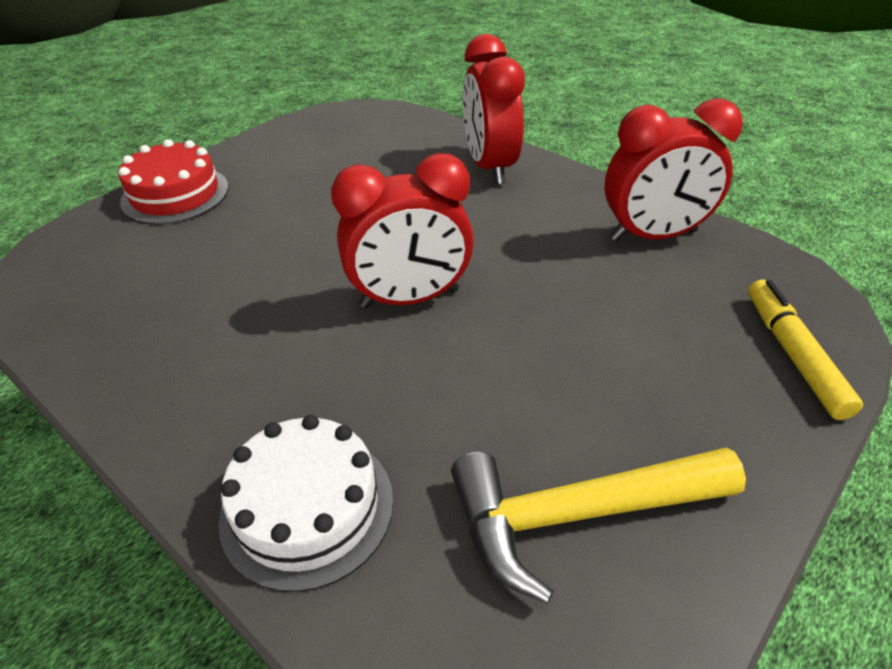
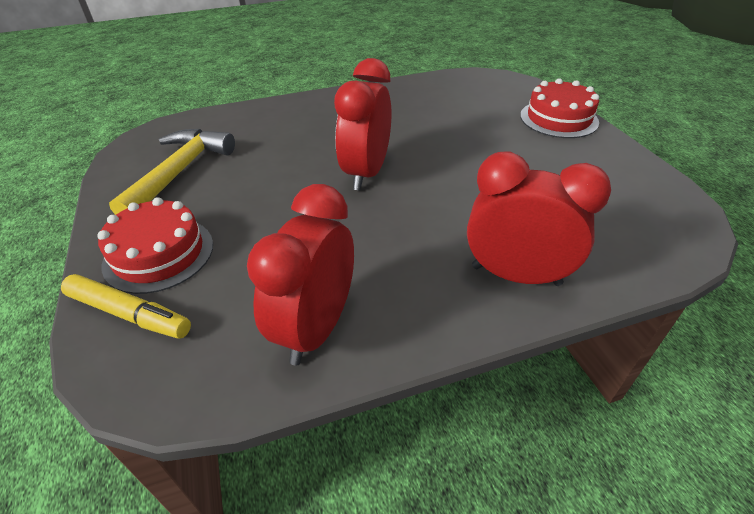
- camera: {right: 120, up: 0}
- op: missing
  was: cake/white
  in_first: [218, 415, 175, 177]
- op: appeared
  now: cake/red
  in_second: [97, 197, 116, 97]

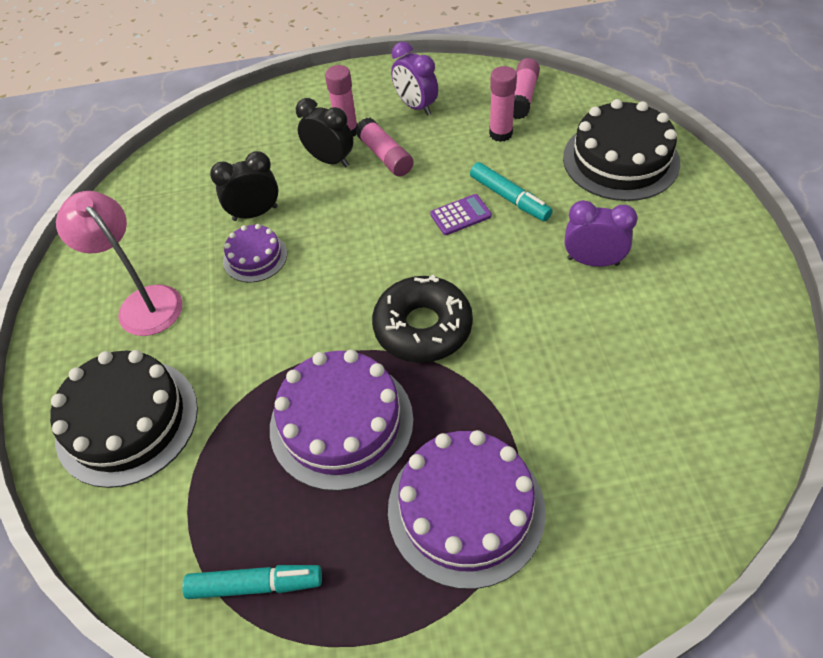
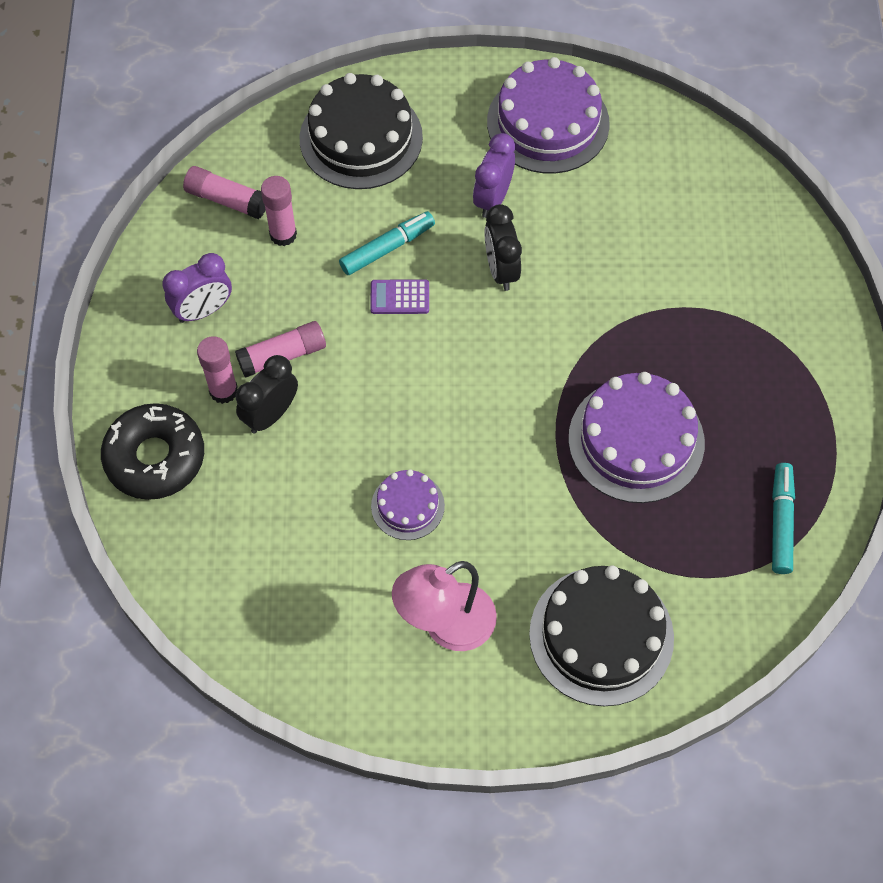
- camera: {right: -85, up: 10}
- op: relocated
  was: clock/black
  in_first: [210, 151, 69, 70]
  in_second: [485, 204, 37, 87]
- op: spun
  was: calculator/purple
  in_first: [430, 194, 62, 41]
  in_second: [370, 279, 59, 35]
  clockwise: -75
- op: relocated
  was: donut/black
  in_first: [372, 275, 101, 88]
  in_second: [101, 403, 103, 97]
- op: relocated
  was: cake/purple
  in_first: [388, 430, 158, 159]
  in_second: [487, 57, 123, 117]

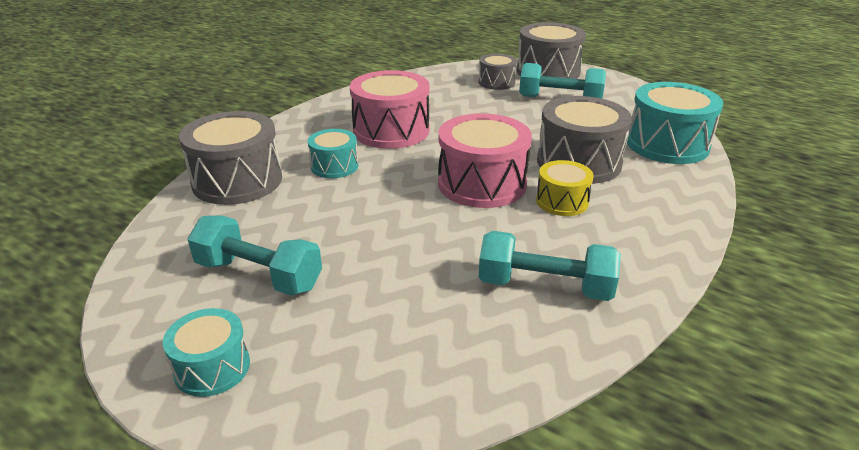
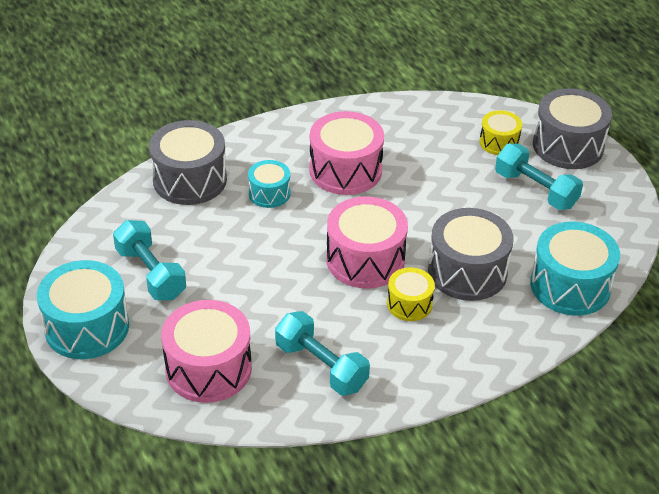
- camera: {right: 30, up: 10}
- op: colour
  was: drum/grey
  now: drum/yellow
  in_first: [479, 54, 38, 36]
  in_second: [479, 110, 43, 45]
- op: size
  was: drum/turquoise
  in_first: [163, 308, 87, 89]
  in_second: [37, 260, 92, 99]
  ratio: 1.78
- op: appeared
  now: drum/pink
  in_second: [161, 300, 91, 103]

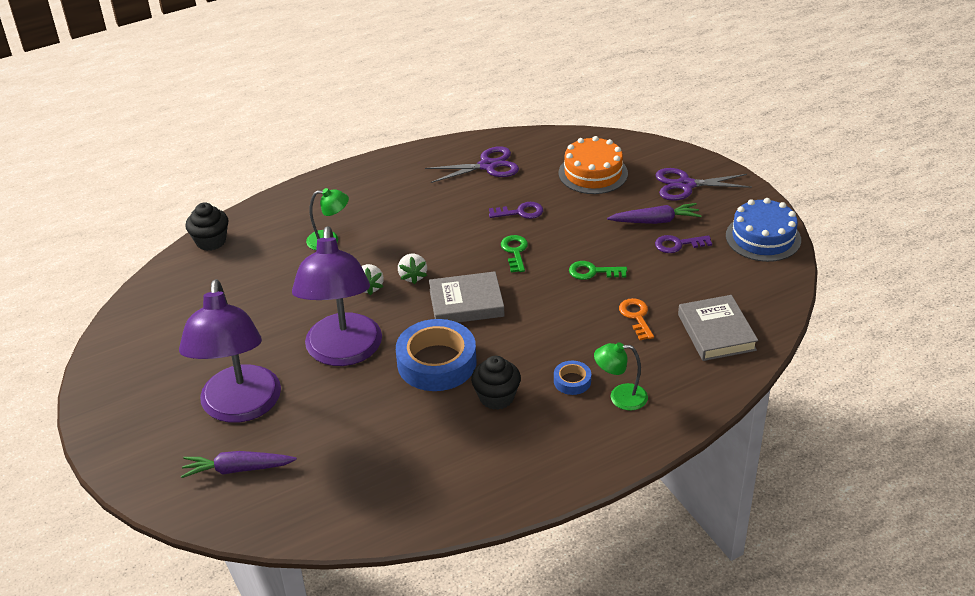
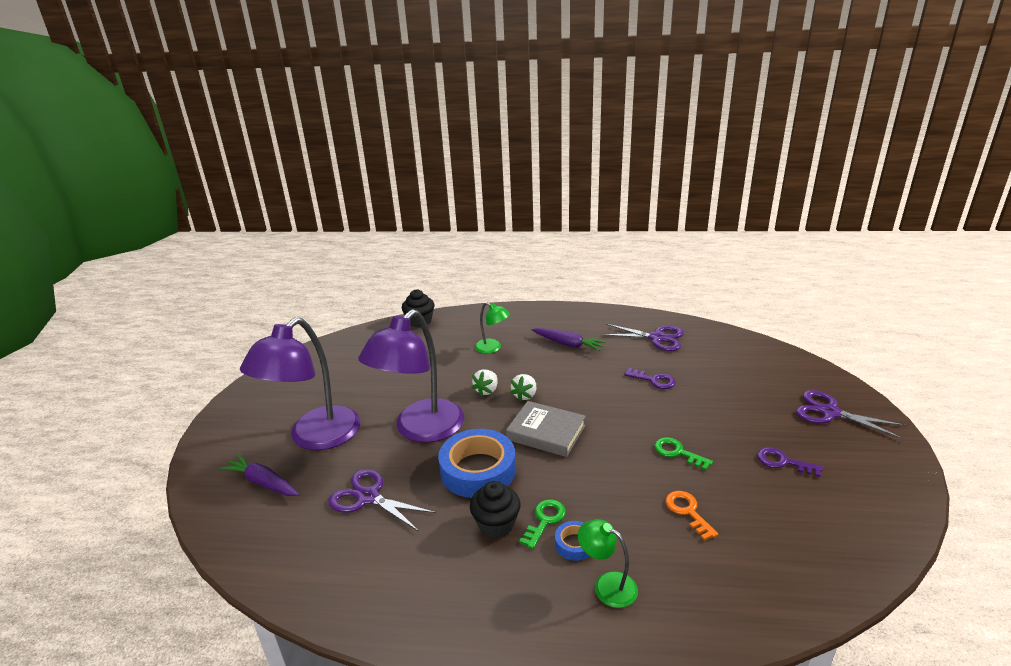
- camera: {right: 35, up: -10}
- op: missing
  was: cake/orange
  in_first: [558, 136, 70, 58]
- op: missing
  was: cake/blue
  in_first: [726, 198, 75, 64]
- op: relocated
  was: carrot/purple
  in_first: [607, 203, 95, 21]
  in_second: [532, 328, 74, 23]
- op: relocated
  was: key/green
  in_first: [501, 235, 27, 37]
  in_second: [519, 499, 47, 50]
- op: missing
  was: book/grey
  in_first: [678, 295, 80, 66]
- op: spun
  was: key/orange
  in_first: [619, 298, 35, 42]
  in_second: [665, 491, 53, 50]
  clockwise: -45
- op: appeared
  now: scissors/purple
  in_second: [328, 469, 108, 63]

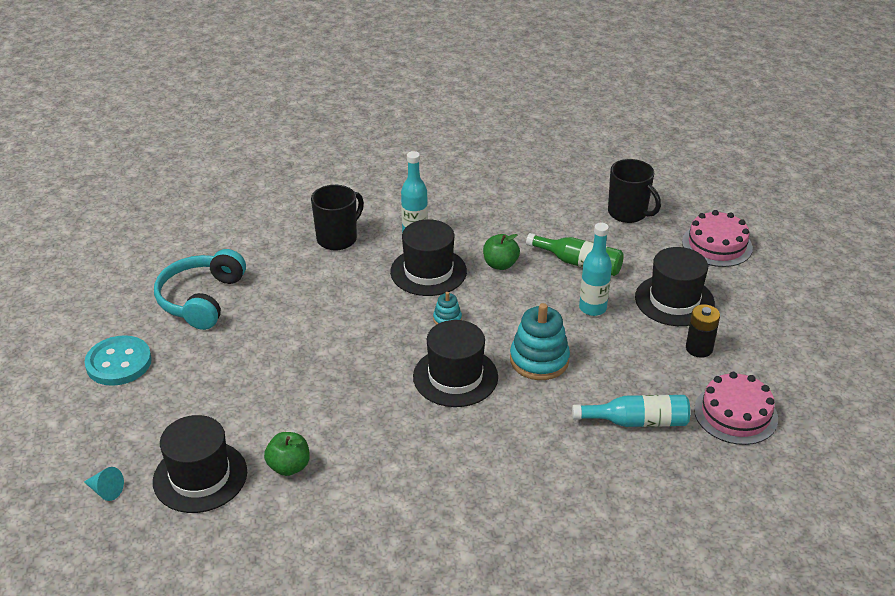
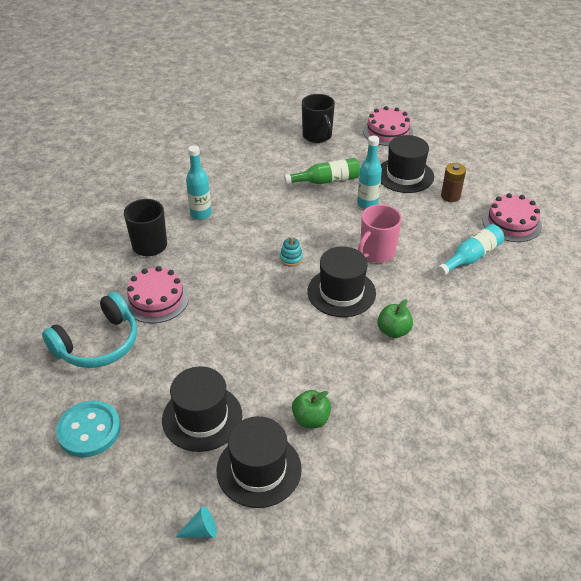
- camera: {right: -40, up: 5}
- op: spun
  was: mug/black
  in_first: [608, 159, 53, 64]
  in_second: [302, 94, 33, 49]
  clockwise: 60
- op: relocated
  was: hat/black
  in_first: [390, 219, 77, 77]
  in_second: [162, 366, 80, 86]
- op: relocated
  was: apple/green
  in_first: [483, 234, 37, 36]
  in_second: [377, 299, 36, 39]
- op: spun
  was: headphones/turquoise
  in_first: [154, 249, 92, 81]
  in_second: [42, 292, 95, 76]
  clockwise: -105
- op: exchanged
  was: stacking toy/turquoise
  now: mug/pink
  in_first: [510, 303, 60, 77]
  in_second: [358, 204, 44, 59]
- op: colour
  was: battery/black
  now: battery/brown
  in_first: [686, 304, 34, 54]
  in_second: [441, 163, 25, 39]
- op: appeared
  now: cake/pink
  in_second: [124, 266, 65, 57]

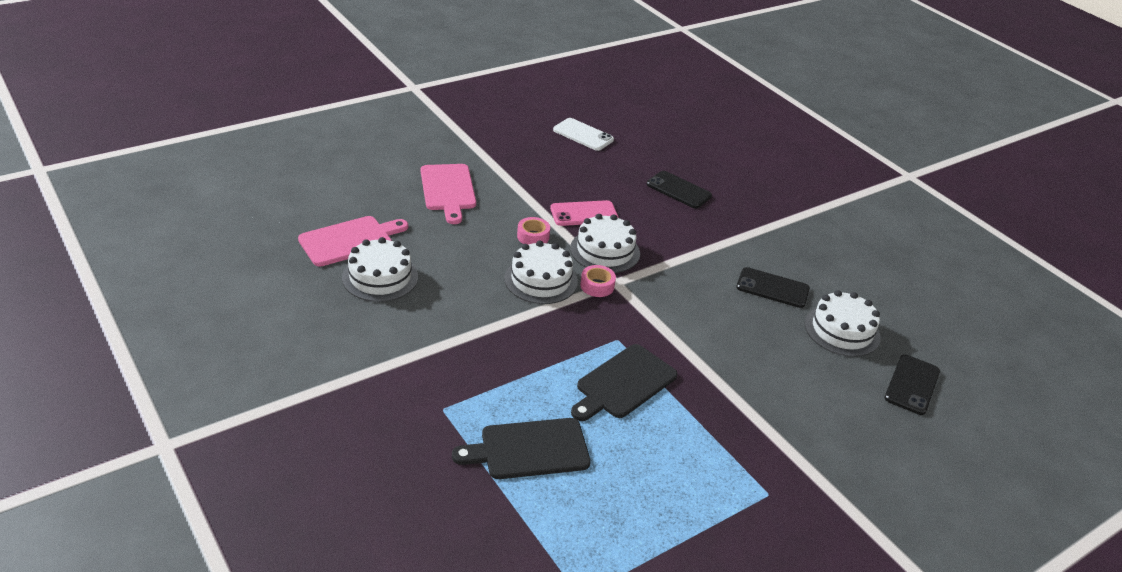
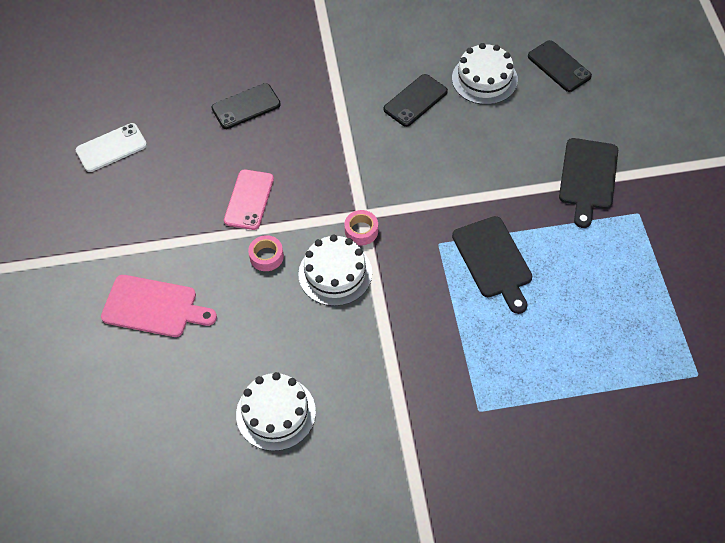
- camera: {right: -60, up: 20}
- op: missing
  was: cake/white
  in_first: [570, 214, 70, 59]
- op: missing
  was: cutting board/pink
  in_first: [298, 216, 110, 51]
- op: relocated
  was: cutting board/black
  in_first: [452, 418, 139, 61]
  in_second: [559, 138, 59, 90]

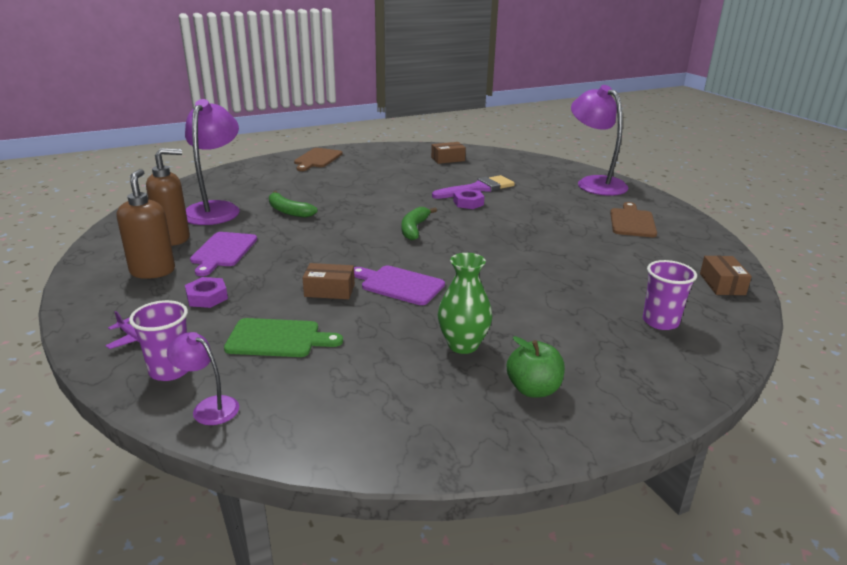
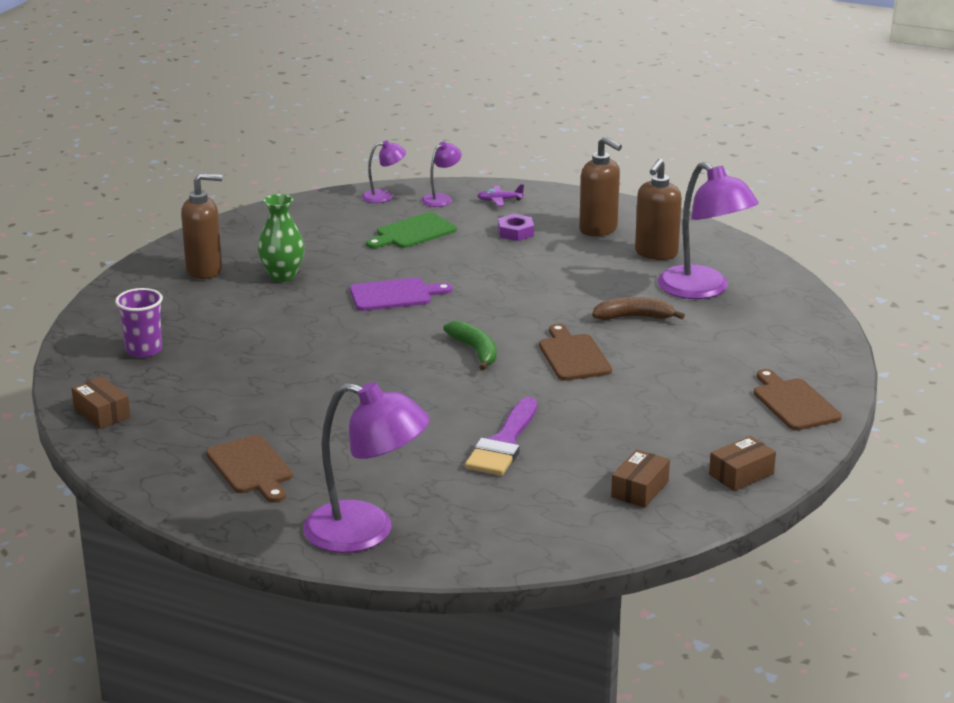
- camera: {right: 140, up: 0}
- op: missing
  was: nut/purple
  in_first: [453, 189, 31, 20]
- op: colour
  was: banana/green
  now: banana/brown
  in_first: [269, 191, 49, 27]
  in_second: [592, 297, 93, 23]
- op: missing
  was: cutting board/purple
  in_first: [190, 232, 67, 44]
- op: relocated
  was: box/brown
  in_first: [302, 263, 53, 36]
  in_second: [709, 436, 67, 55]
- op: exchanged
  was: cup/purple
  now: lamp/purple
  in_first: [129, 300, 59, 81]
  in_second: [421, 142, 41, 65]
- op: exchanged
  was: apple/green
  now: soap dispenser/brown
  in_first: [507, 336, 58, 61]
  in_second: [181, 173, 41, 106]
- op: appeared
  now: cutting board/brown
  in_second: [539, 324, 73, 57]

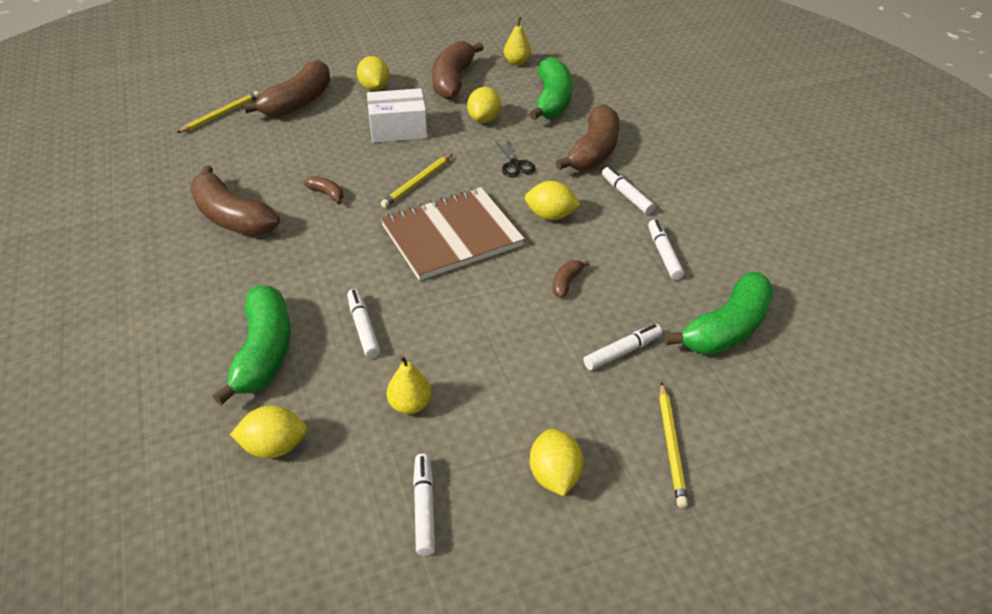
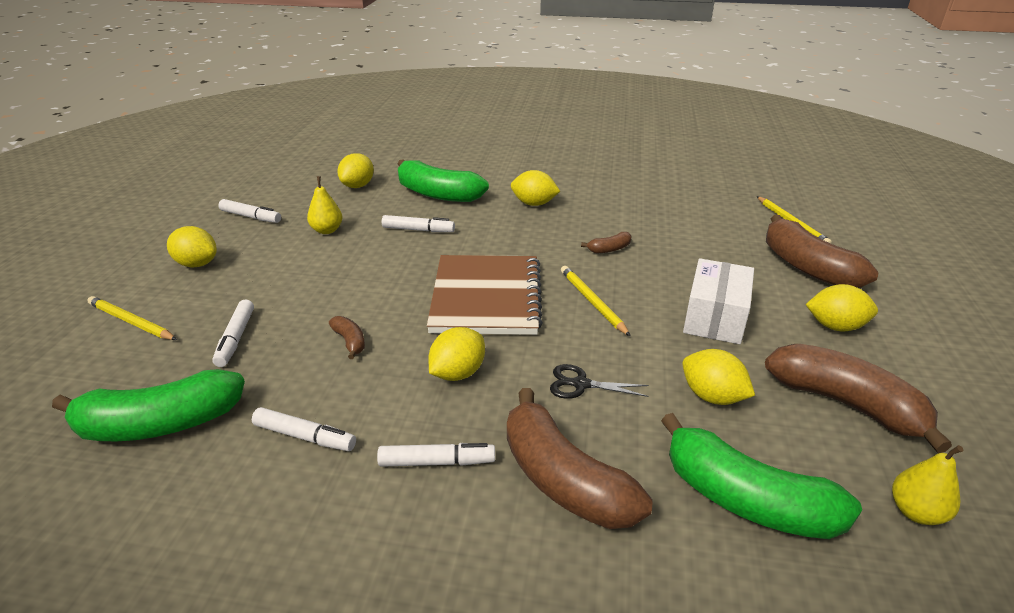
- camera: {right: 120, up: -10}
- op: missing
  was: banana/brown
  in_first: [190, 165, 90, 71]
- op: spun
  was: banana/green
  in_first: [664, 272, 110, 83]
  in_second: [52, 369, 193, 72]
  clockwise: -90
- op: appeared
  now: lemon/yellow
  in_second: [511, 170, 49, 36]

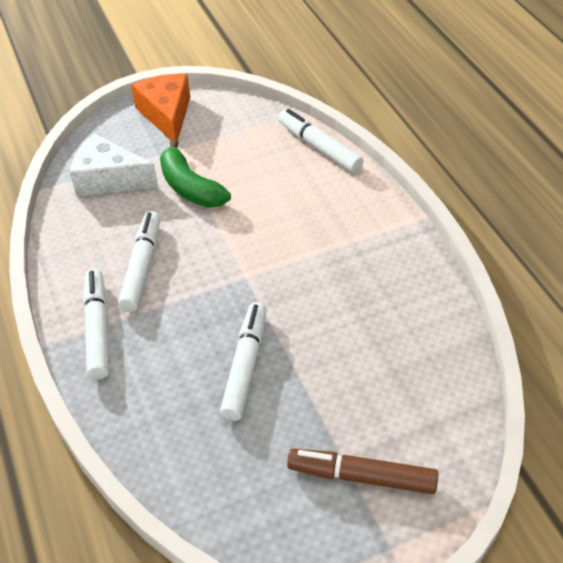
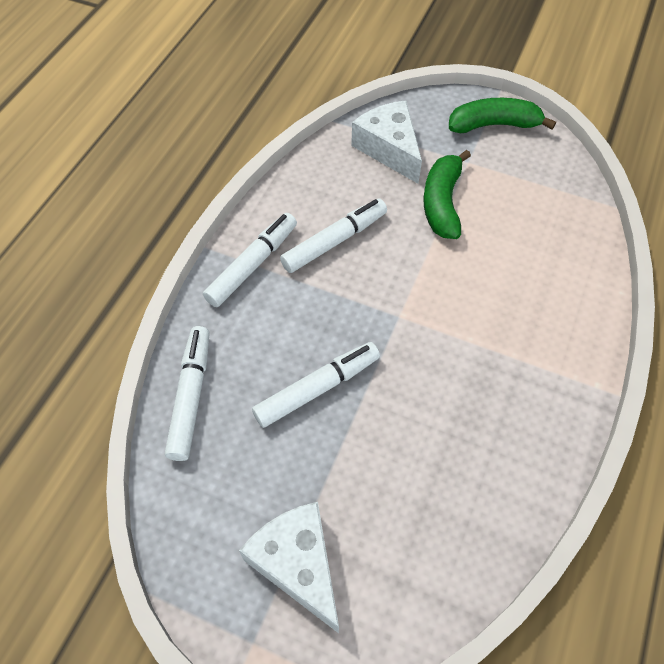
- camera: {right: 45, up: 10}
- op: exchanged
  was: cheese/orange
  now: banana/green
  in_first: [131, 74, 59, 67]
  in_second: [449, 98, 107, 35]
- op: relocated
  was: marker/white
  in_first: [278, 109, 85, 64]
  in_second: [165, 326, 45, 135]
- op: exchanged
  was: marker/brown
  now: cheese/white
  in_first: [287, 449, 151, 45]
  in_second: [239, 502, 100, 131]

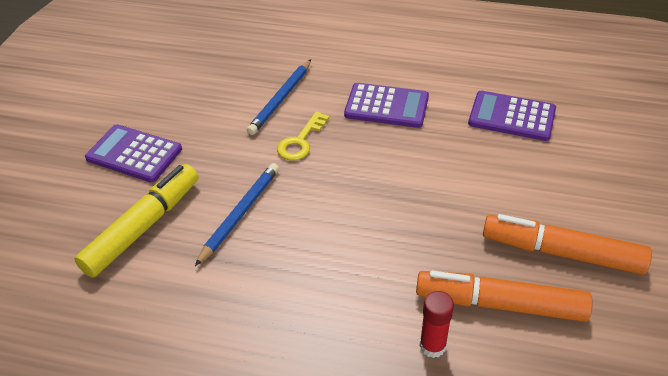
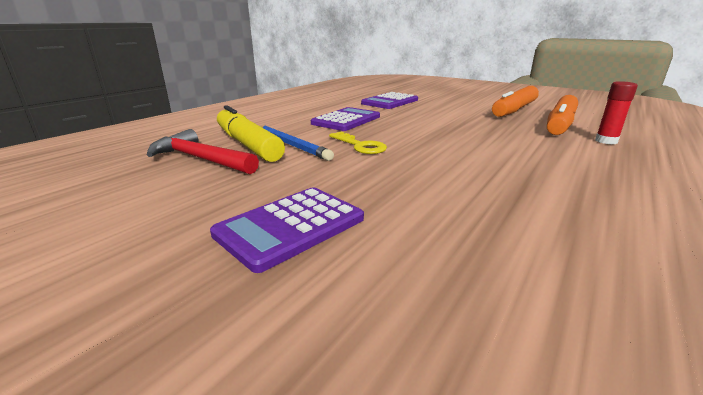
- camera: {right: -70, up: -20}
- op: missing
  was: pencil/blue
  in_first: [195, 163, 84, 103]
- op: relocated
  was: marker/yellow
  in_first: [74, 164, 124, 114]
  in_second: [217, 105, 68, 57]
- op: appeared
  now: hammer/red
  in_second: [147, 129, 112, 45]

